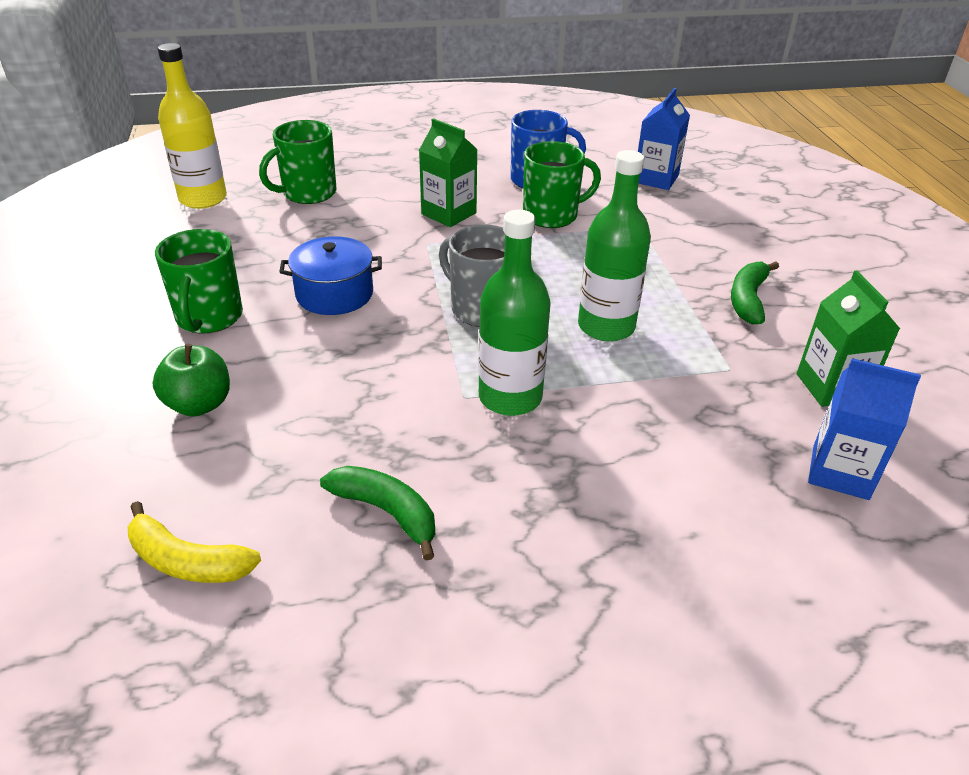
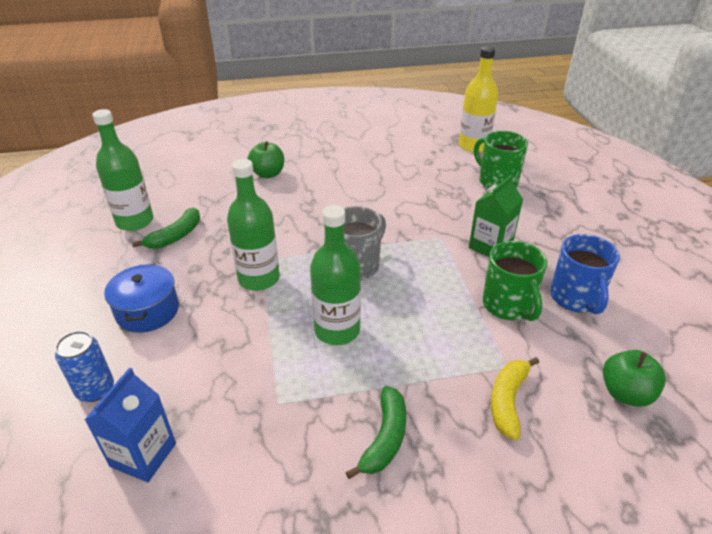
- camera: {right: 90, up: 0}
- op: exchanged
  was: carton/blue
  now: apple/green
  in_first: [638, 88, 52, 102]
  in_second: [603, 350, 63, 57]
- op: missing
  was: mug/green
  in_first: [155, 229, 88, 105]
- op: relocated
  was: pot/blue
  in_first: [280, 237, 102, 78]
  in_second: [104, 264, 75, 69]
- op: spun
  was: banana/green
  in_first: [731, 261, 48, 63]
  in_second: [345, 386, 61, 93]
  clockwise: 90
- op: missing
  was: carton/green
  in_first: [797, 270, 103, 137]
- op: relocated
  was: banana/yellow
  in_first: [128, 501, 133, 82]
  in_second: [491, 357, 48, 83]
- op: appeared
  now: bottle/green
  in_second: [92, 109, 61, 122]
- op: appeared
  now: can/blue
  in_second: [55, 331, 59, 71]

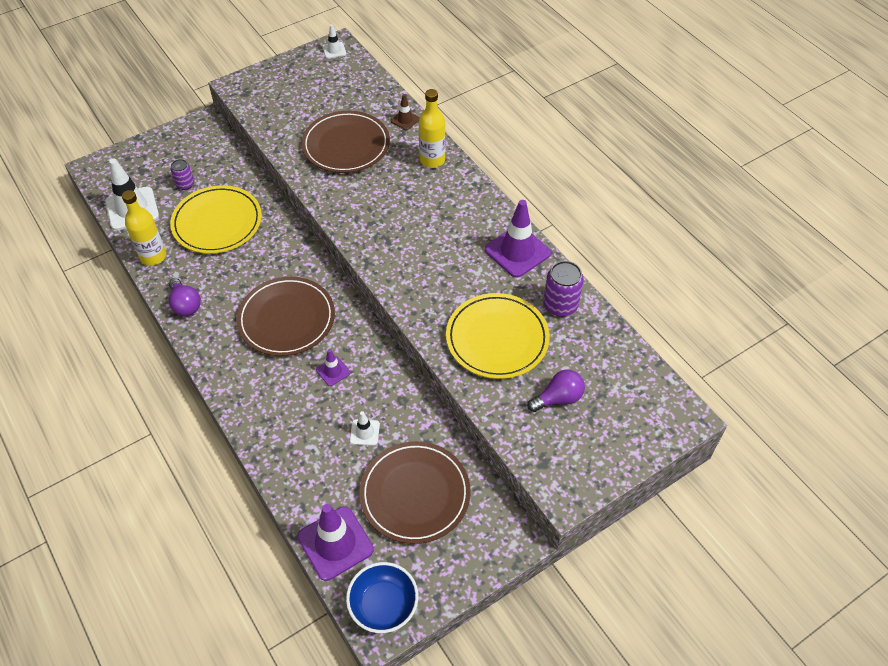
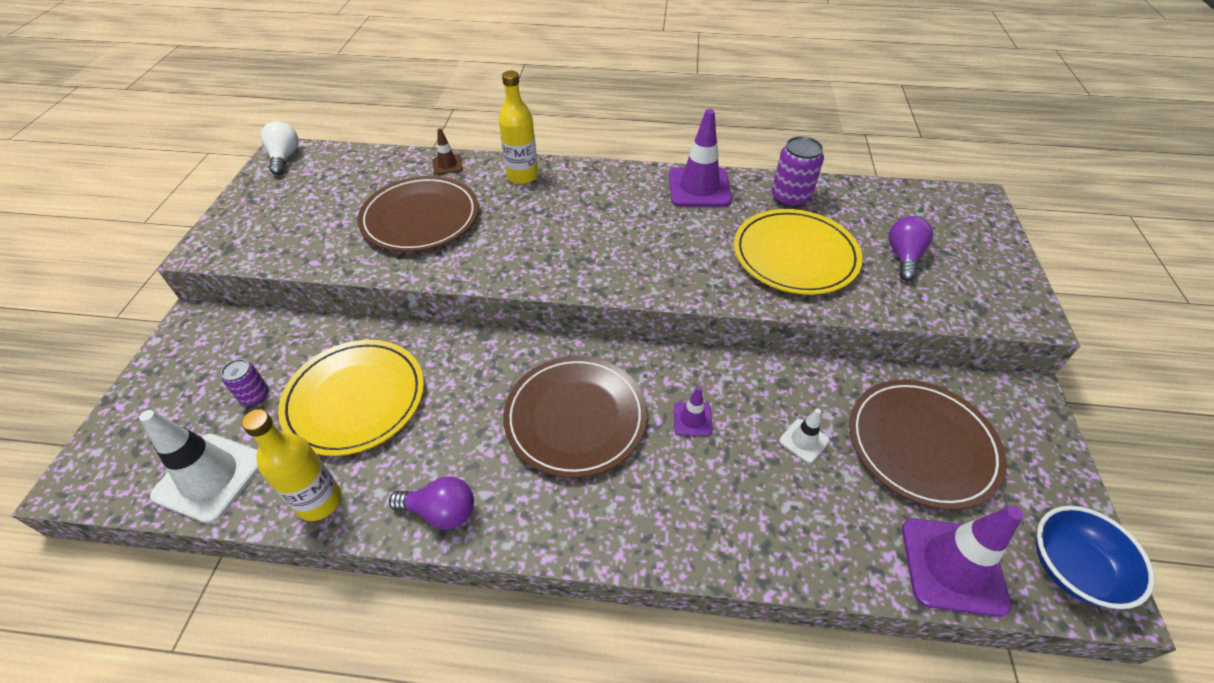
- camera: {right: -50, up: -5}
- op: exchanged
  was: traffic cone/white
  now: light bulb/white
  in_first: [323, 25, 23, 34]
  in_second: [260, 121, 38, 54]

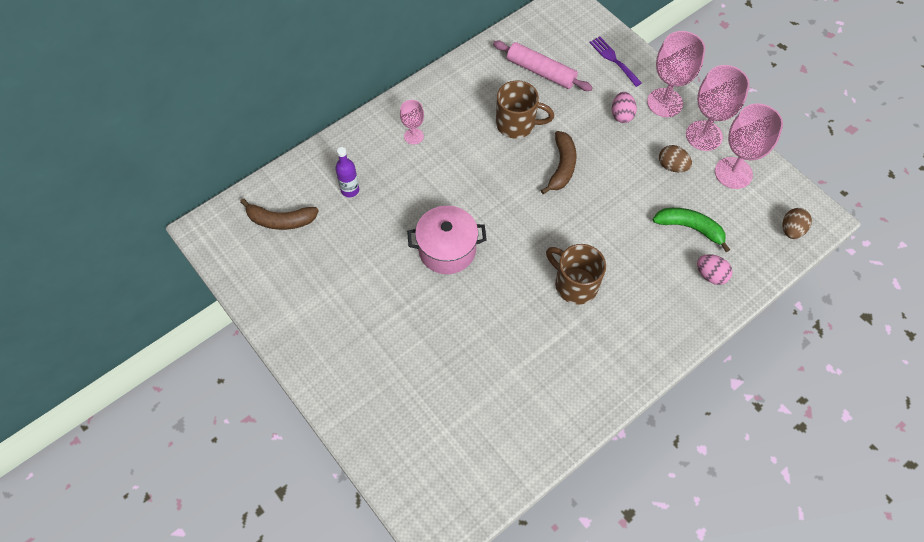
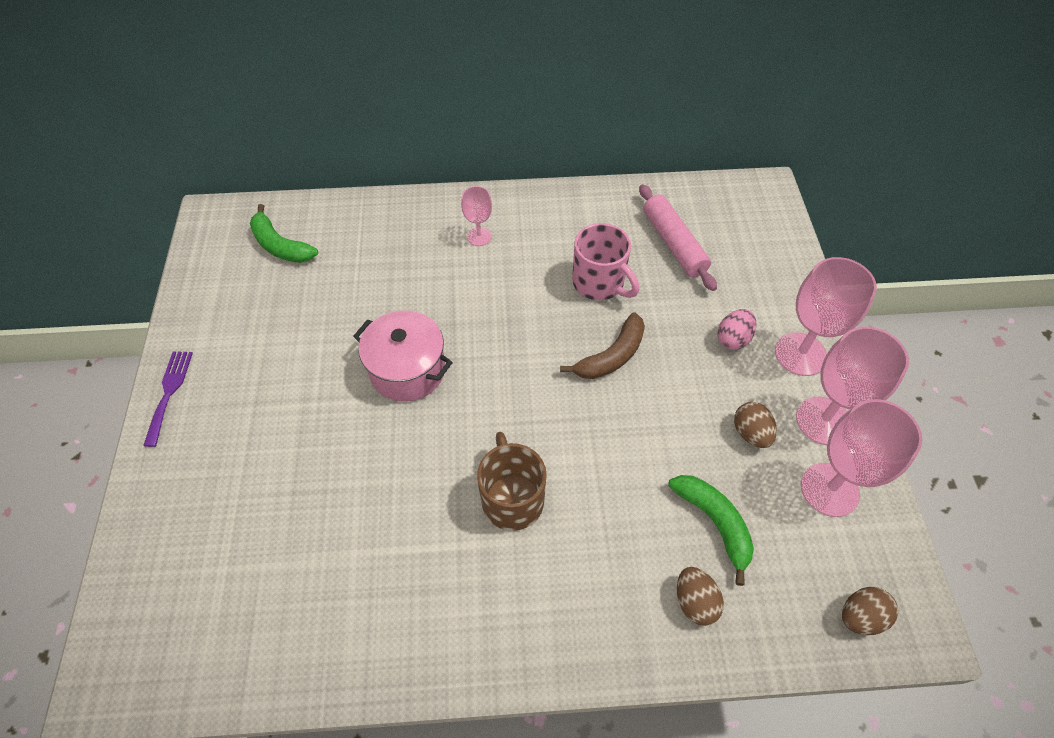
- camera: {right: 35, up: -5}
- op: relocated
  was: fork/purple
  in_first: [589, 36, 53, 51]
  in_second: [143, 351, 50, 96]
- op: colour
  was: mug/brown
  now: mug/pink
  in_first: [496, 80, 58, 59]
  in_second: [572, 223, 67, 77]
- op: missing
  was: bottle/purple
  in_first: [335, 147, 24, 50]
- op: colour
  was: banana/brown
  now: banana/green
  in_first: [240, 198, 79, 32]
  in_second: [250, 204, 68, 59]
- op: colour
  was: egg/pink
  now: egg/brown
  in_first: [697, 254, 35, 31]
  in_second: [677, 567, 47, 59]

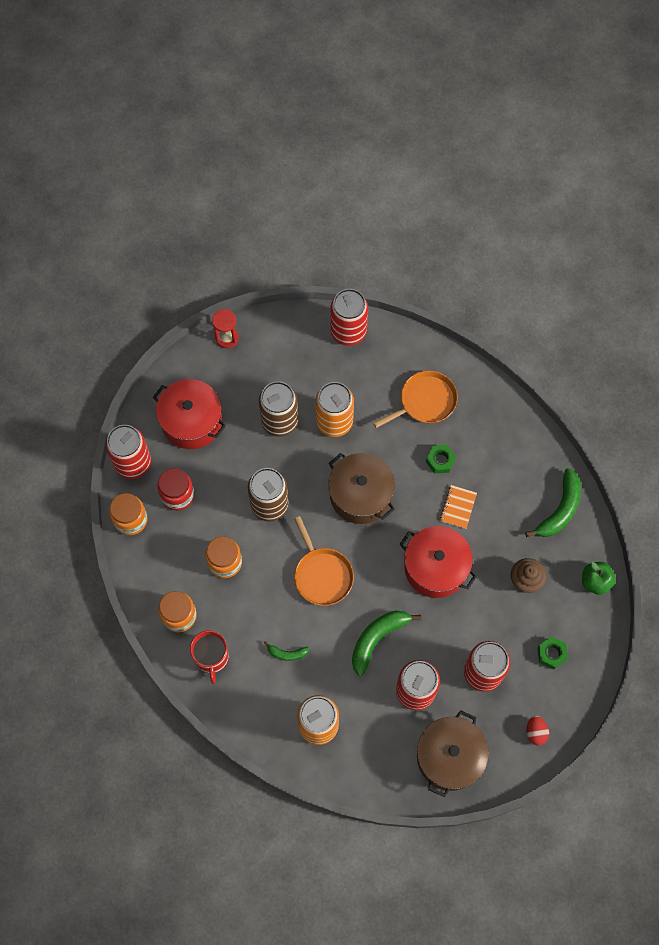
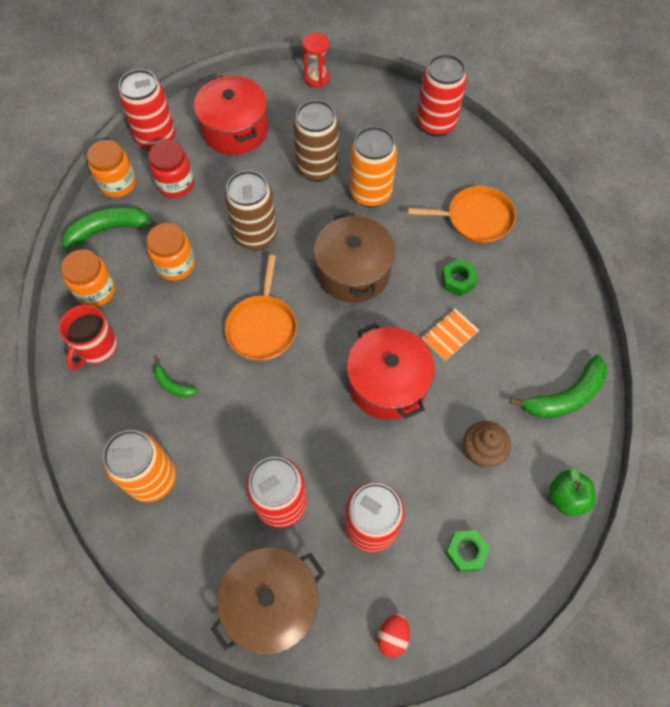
- camera: {right: 30, up: -5}
- op: relocated
  was: banana/green
  in_first: [352, 611, 69, 65]
  in_second: [62, 206, 97, 43]

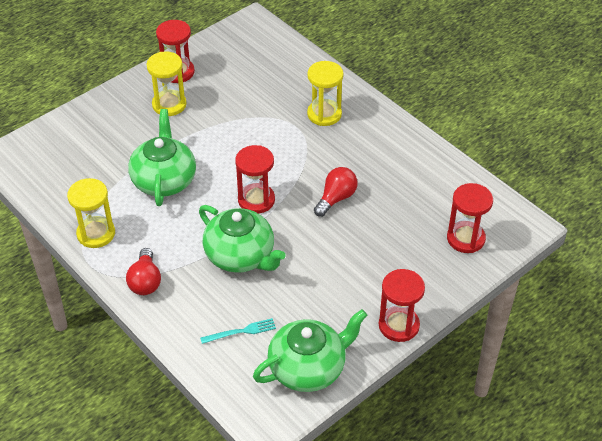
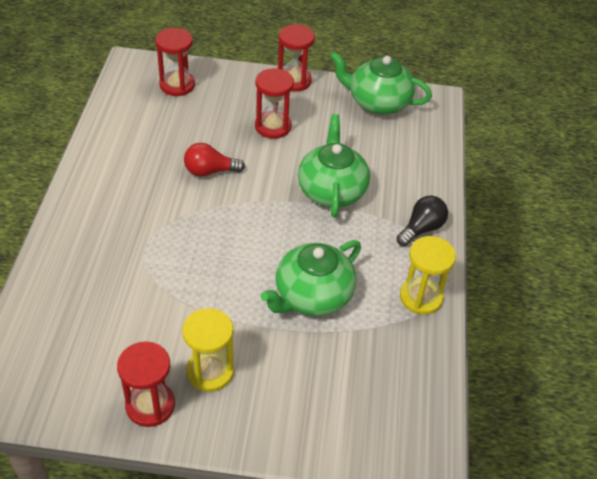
- camera: {right: -135, up: 0}
- op: missing
  was: hourglass/yellow
  in_first: [307, 61, 36, 65]
- op: relocated
  was: hourglass/red
  in_first: [235, 145, 40, 69]
  in_second: [255, 68, 39, 71]
- op: colour
  was: light bulb/red
  now: light bulb/black
  in_first: [126, 248, 35, 47]
  in_second: [396, 195, 52, 51]
- op: missing
  was: fork/turquoise
  in_first: [200, 318, 76, 26]

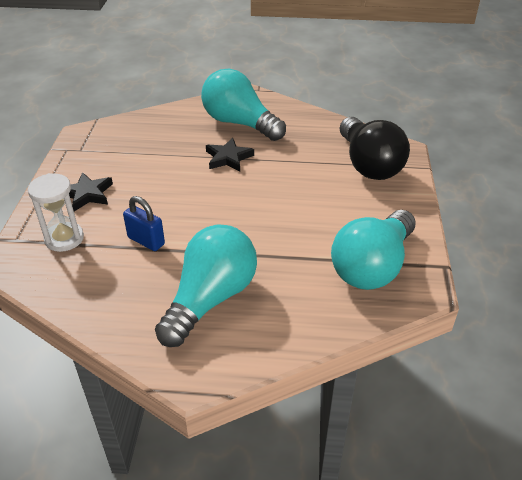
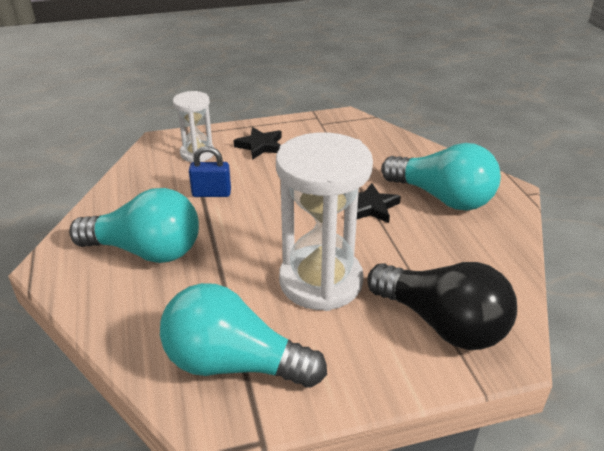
- camera: {right: 70, up: -5}
- op: spun
  was: light bulb/turquoise
  in_first: [201, 68, 85, 73]
  in_second: [381, 143, 120, 68]
  clockwise: 105
- op: spun
  was: light bulb/black
  in_first: [340, 117, 70, 63]
  in_second: [367, 262, 150, 88]
  clockwise: -105
- op: spun
  was: padlock/blue
  in_first: [123, 196, 42, 55]
  in_second: [189, 146, 42, 51]
  clockwise: 75
- op: appeared
  now: hourglass/white
  in_second: [276, 132, 97, 179]

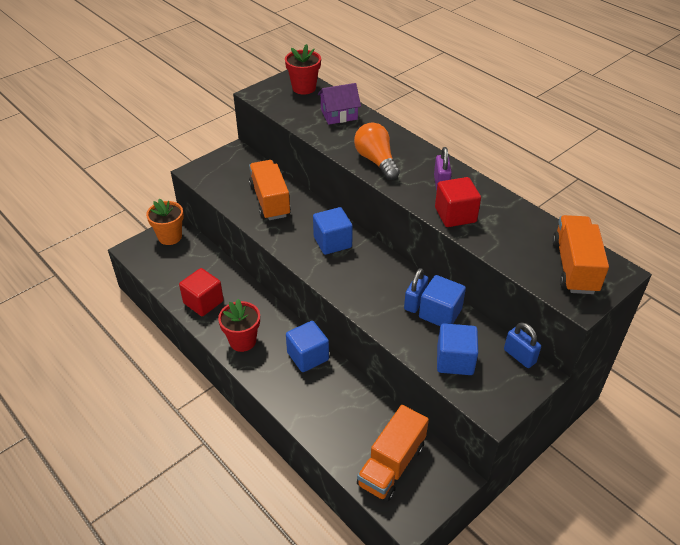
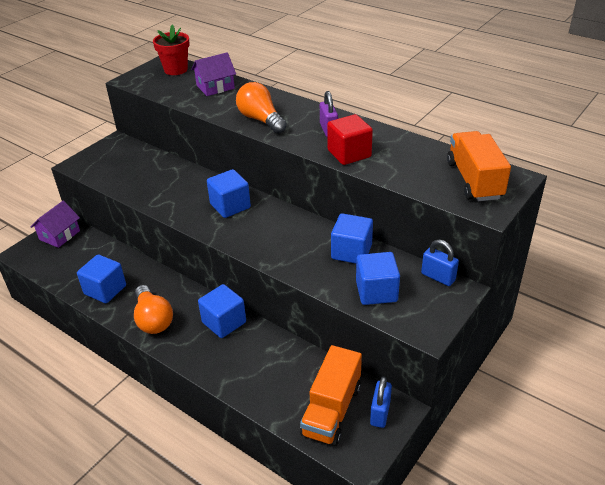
- camera: {right: -10, up: -5}
- op: missing
  was: truck/orange
  in_first: [249, 160, 42, 60]
- op: exchanged
  was: flower pot/orange
  now: house/purple
  in_first: [146, 198, 38, 47]
  in_second: [31, 201, 49, 47]
- op: colour
  was: cube/red
  now: cube/blue
  in_first: [179, 268, 45, 48]
  in_second: [77, 254, 49, 49]
- op: relocated
  was: padlock/blue
  in_first: [404, 268, 24, 45]
  in_second: [370, 377, 22, 51]
- op: exchanged
  was: flower pot/red
  now: light bulb/orange
  in_first: [218, 299, 42, 53]
  in_second: [134, 285, 39, 49]

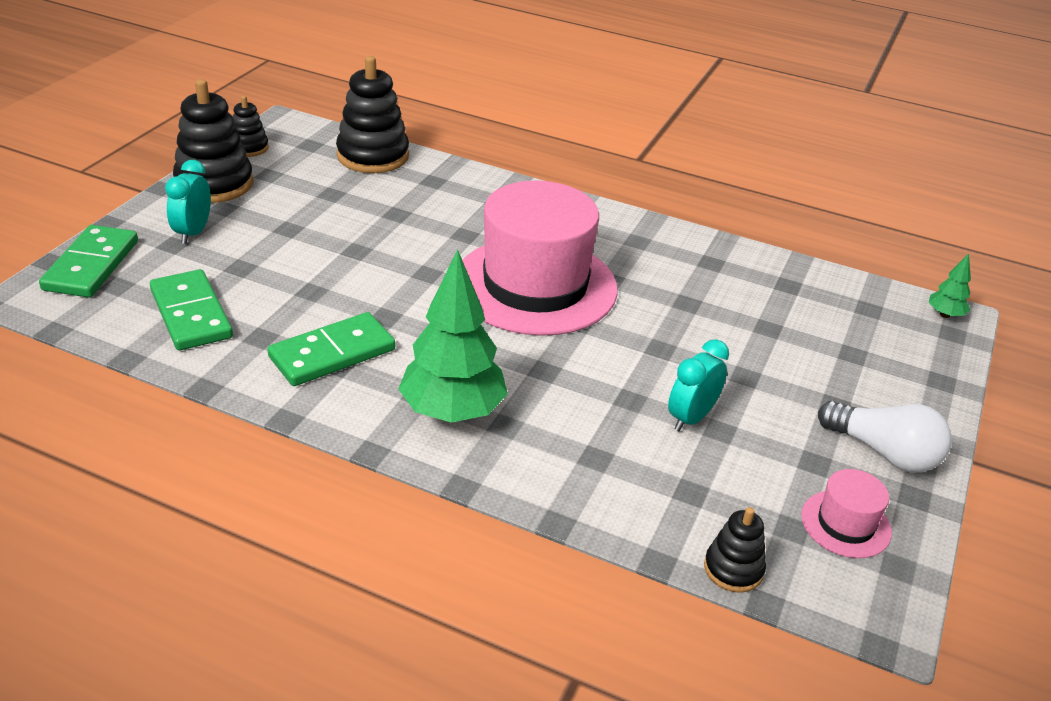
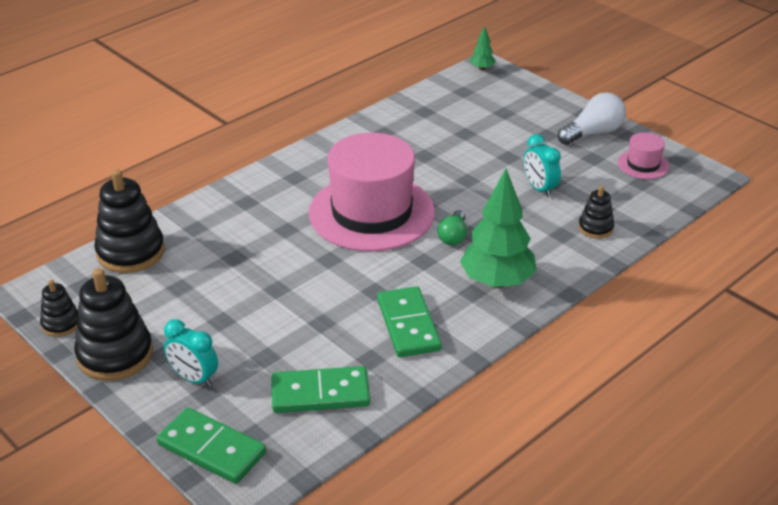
- camera: {right: -65, up: 0}
- op: relocated
  was: stacking toy/black
  in_first: [704, 507, 62, 86]
  in_second: [578, 186, 36, 53]
- op: appeared
  now: light bulb/green
  in_second: [438, 210, 29, 35]

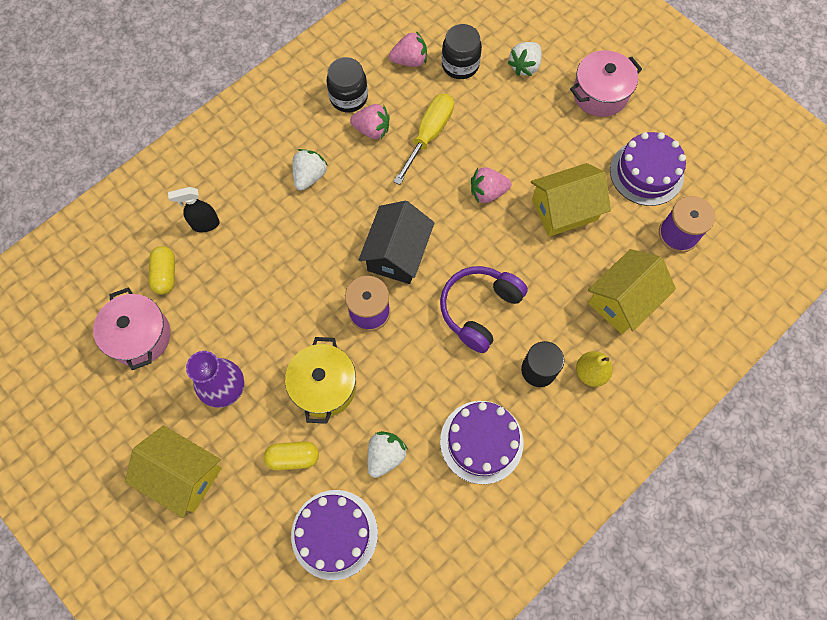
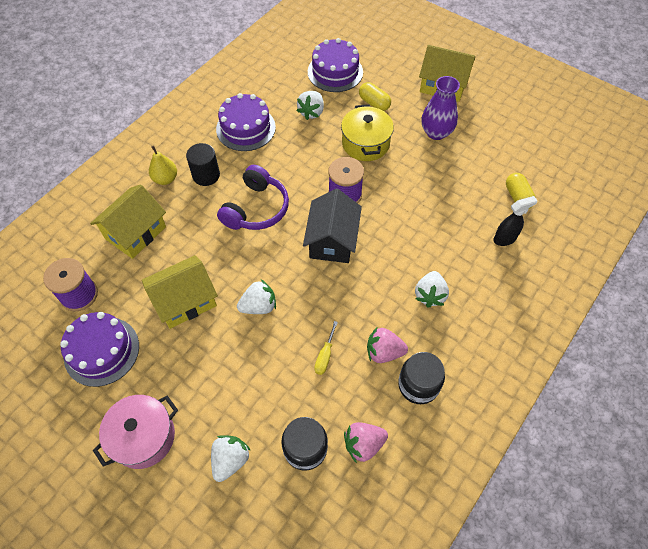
- camera: {right: 170, up: -10}
- op: size
  was: screwdriver/yellow
  in_first: [394, 94, 60, 91]
  in_second: [314, 321, 24, 54]
  ratio: 0.52
- op: colour
  was: strawberry/pink
  now: strawberry/white
  in_first: [471, 167, 40, 36]
  in_second: [237, 280, 39, 34]
- op: missing
  was: pot/pink
  in_first: [93, 287, 78, 83]
- op: spun
  was: capsule/yellow
  in_first: [264, 441, 55, 29]
  in_second: [359, 82, 32, 29]
  clockwise: 60

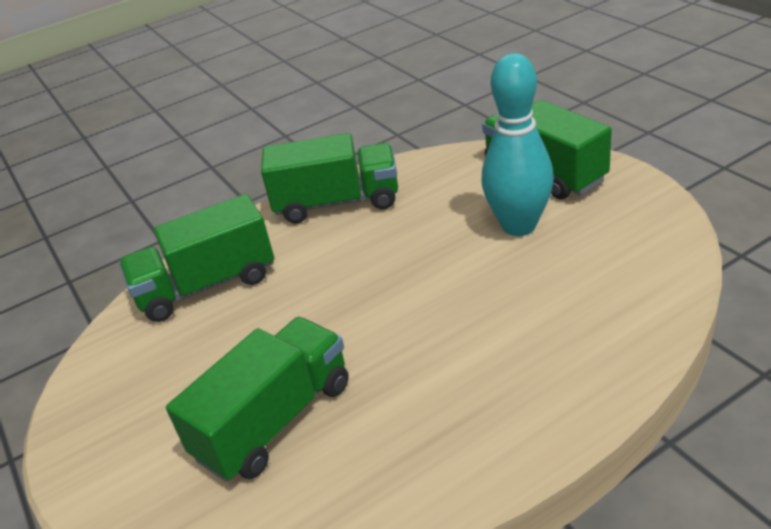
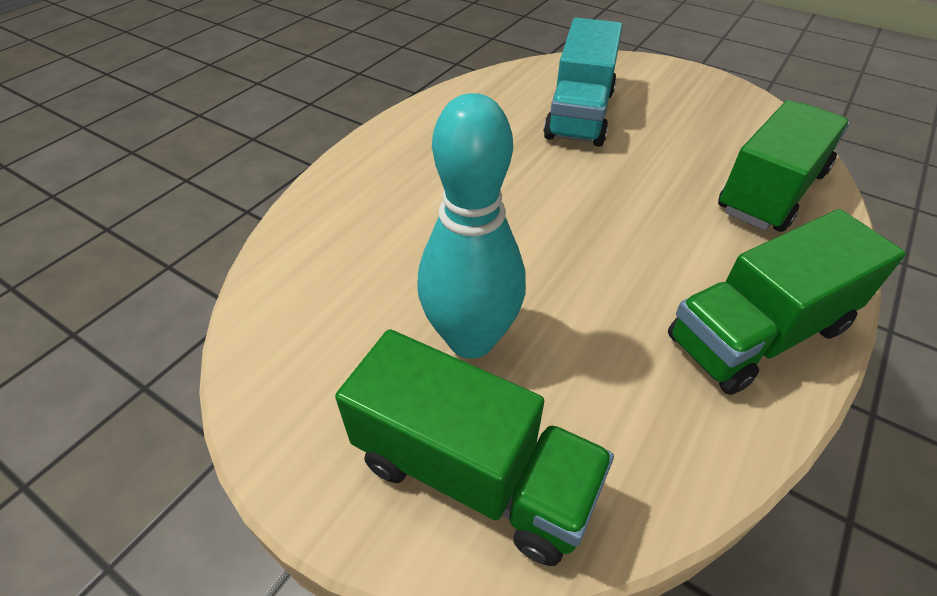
- camera: {right: 150, up: 10}
- op: colour
  was: truck/green
  now: truck/turquoise
  in_first: [166, 317, 183, 165]
  in_second: [544, 18, 78, 129]

